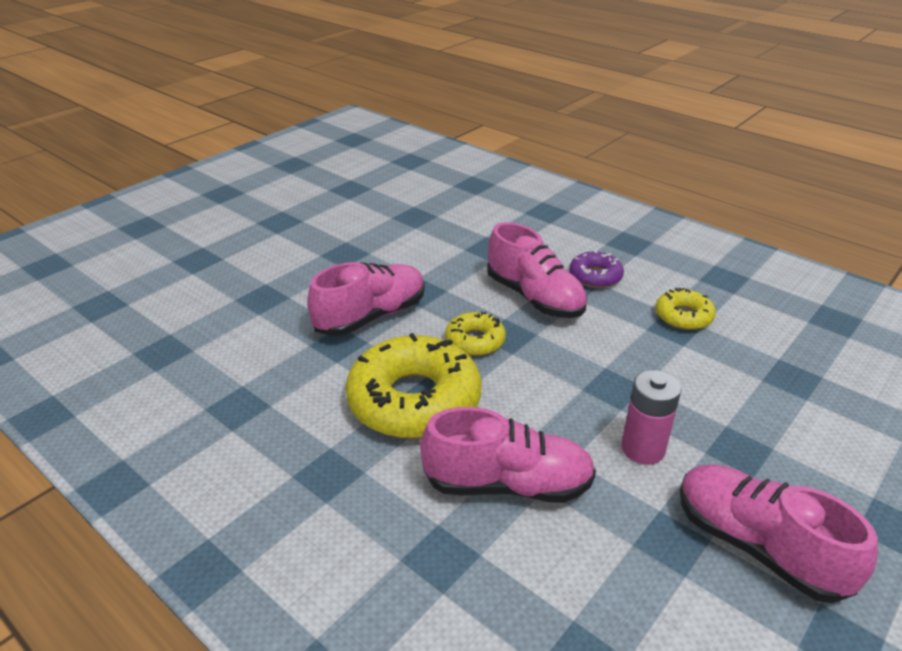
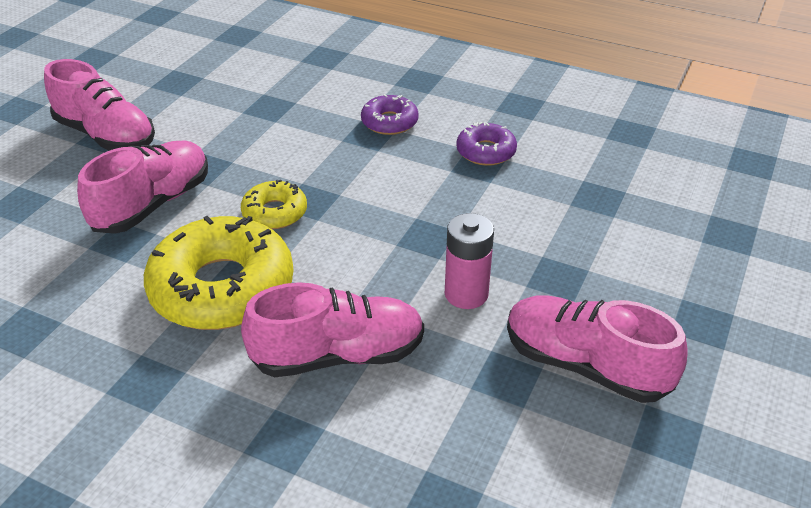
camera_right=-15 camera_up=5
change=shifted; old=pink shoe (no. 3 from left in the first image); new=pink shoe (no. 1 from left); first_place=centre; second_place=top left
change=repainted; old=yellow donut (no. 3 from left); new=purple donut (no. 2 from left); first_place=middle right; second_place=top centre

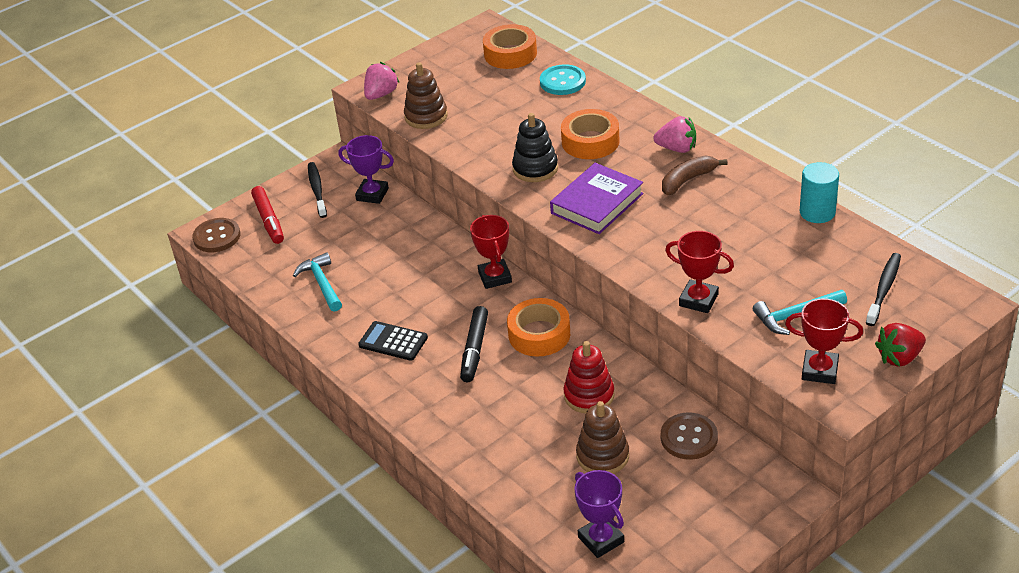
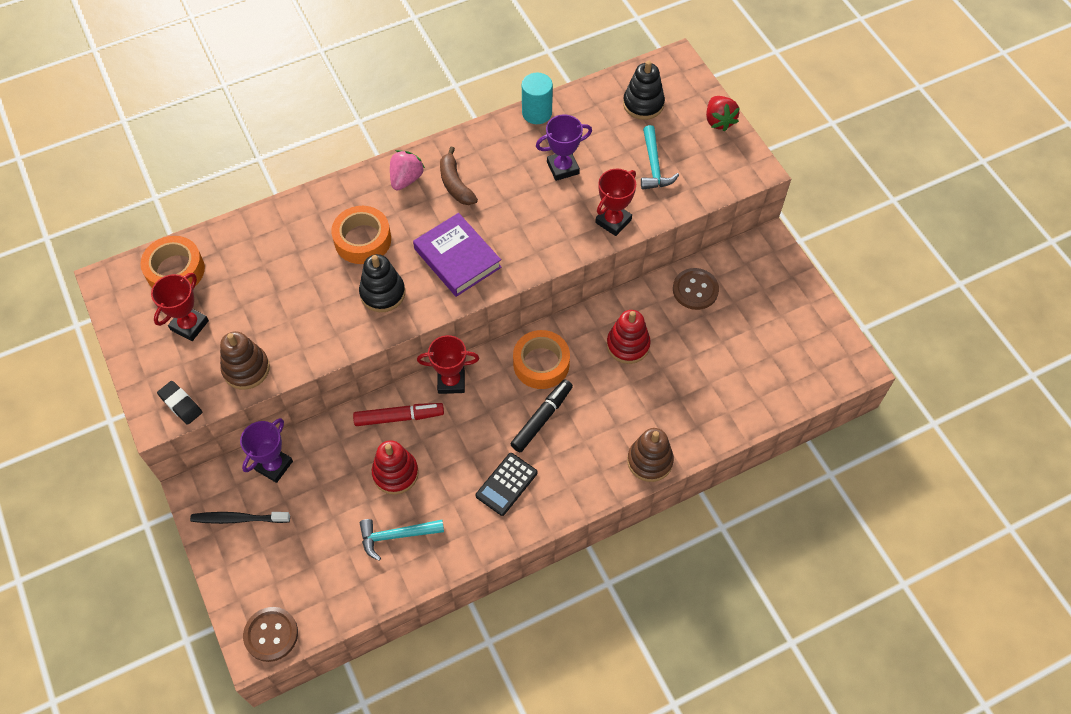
camera_right=-80 camera_up=20
change=shifted; old=red marker; first_place=middle left; second_place=centre
change=swapped; old=pink strawberry (no. 1 from left); new=black eraser; first_place=top centre; second_place=middle left
change=rotated; old=black marker; first_place=centre; second_place=centre; degrees=-75
change=gone; old=turquoise button; first_place=top centre
change=shifted; old=purple trophy (no. 2 from left); first_place=bottom centre; second_place=top centre
change=shifted; old=brown stacking toy (no. 2 from left); first_place=bottom centre; second_place=centre
change=shifted; old=red trophy (no. 3 from left in the first image); new=red trophy (no. 1 from left); first_place=middle right; second_place=middle left
change=swapped; old=black toothbrush (no. 2 from left); new=black stacking toy (no. 2 from left); first_place=middle right; second_place=top centre
change=new; new=red stacking toy (no. 1 from left); second_place=centre

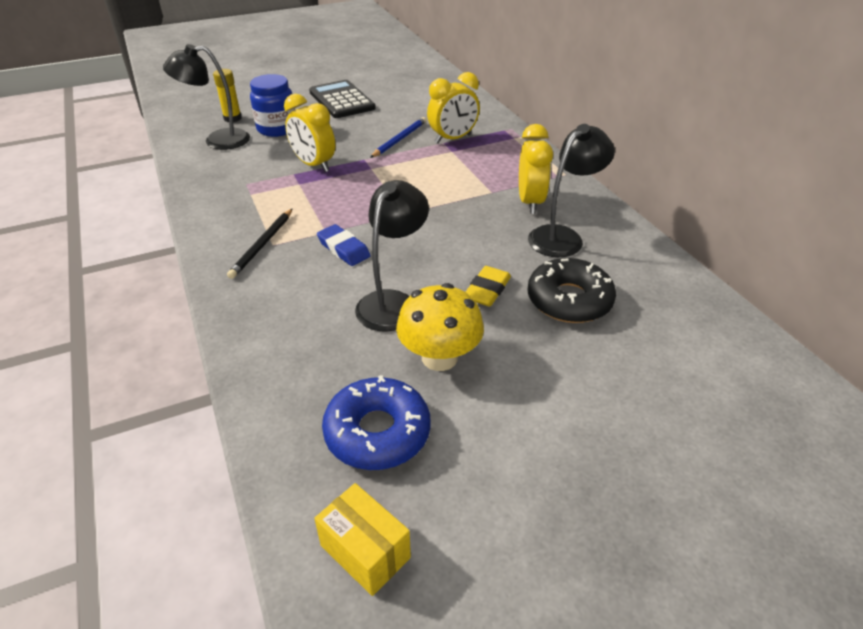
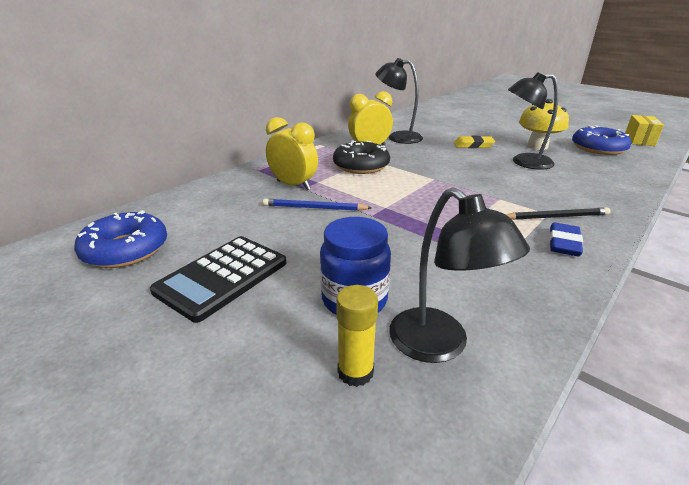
camera_right=-115 camera_up=-10
change=gone; old=yellow clock (no. 1 from left); first_place=top centre
change=shifted; old=blue eraser; first_place=centre; second_place=middle right
change=shifted; old=black donut; first_place=centre; second_place=top centre
change=new; new=blue donut (no. 1 from left); second_place=middle left

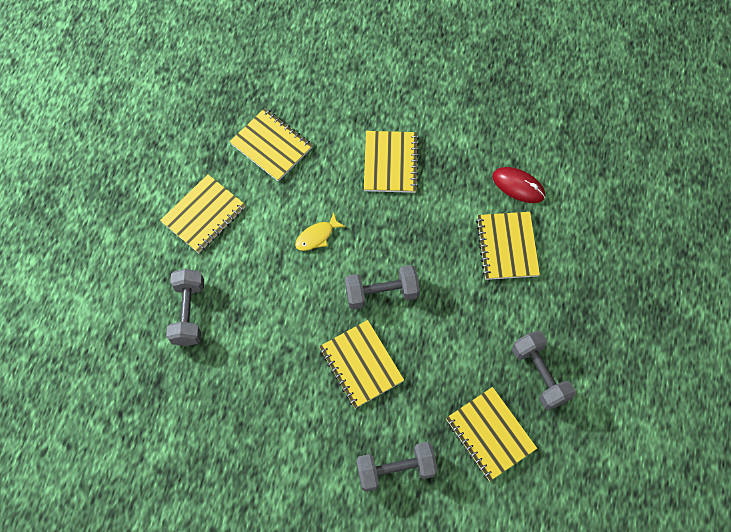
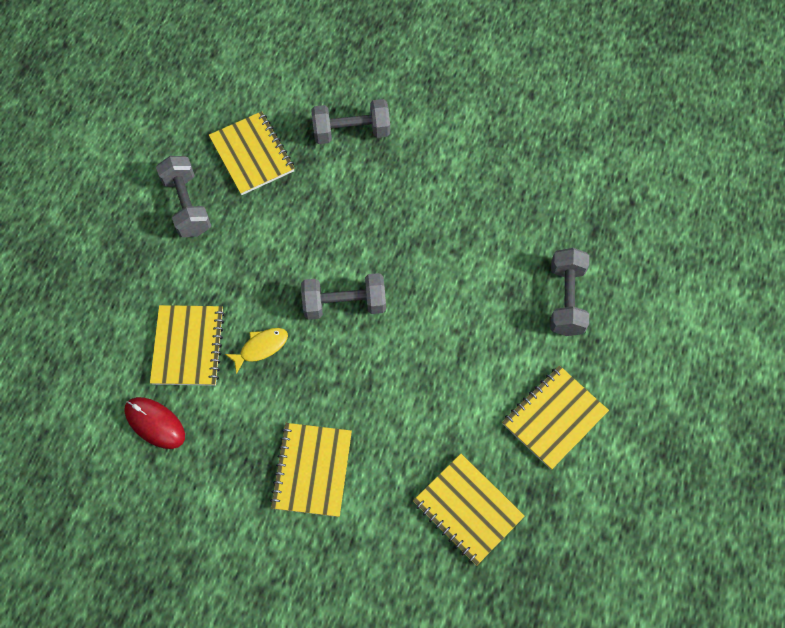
camera_right=-175 camera_up=0
change=shifted; old=yellow fish; first_place=centre; second_place=middle left
change=gone; old=yellow notebook (no. 3 from left); first_place=bottom centre

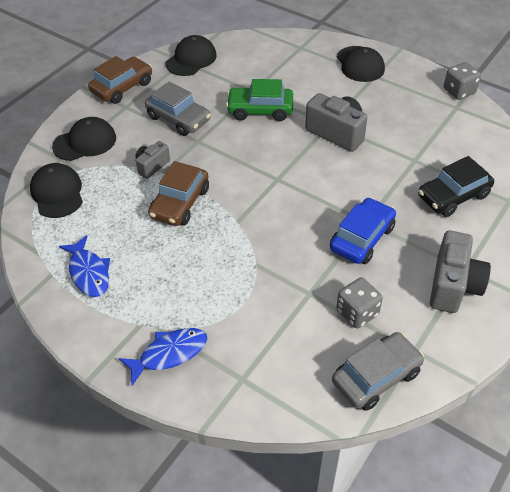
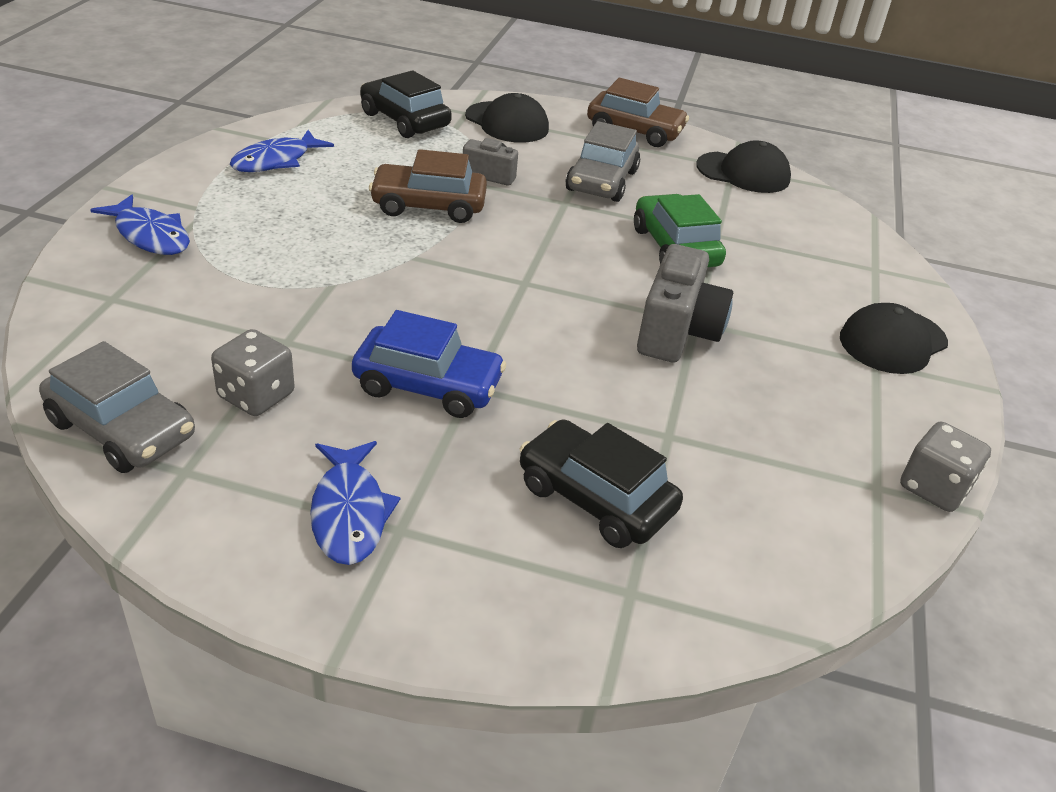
camera_right=65 camera_up=-10
change=swapped; old=black cap (no. 1 from left); new=black car (no. 1 from left); first_place=middle left; second_place=top centre
change=swapped; old=grey camera (no. 3 from left); new=blue fish (no. 3 from left); first_place=middle right; second_place=centre

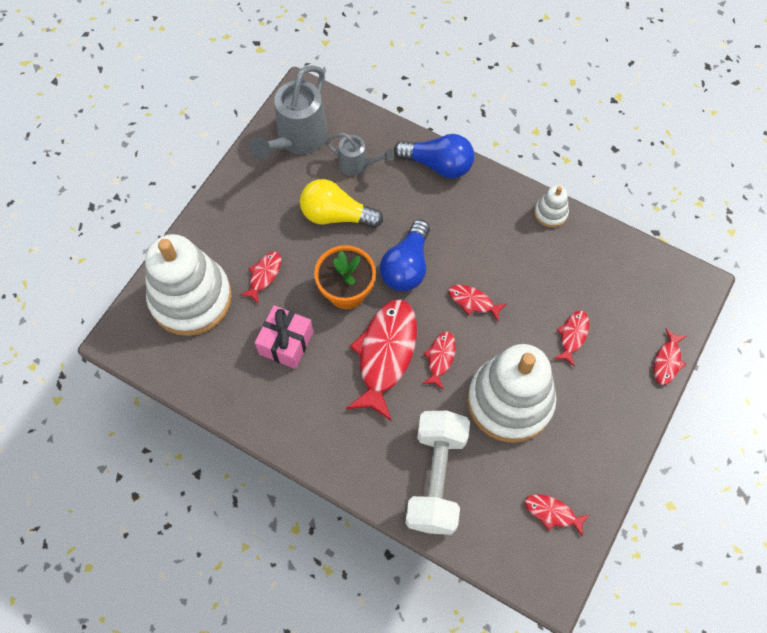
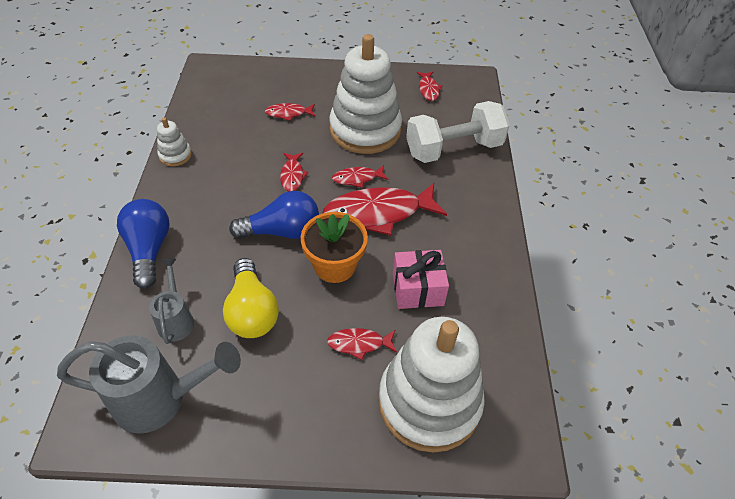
camera_right=-120 camera_up=-15
change=gone; old=red fish (no. 7 from left); first_place=middle right

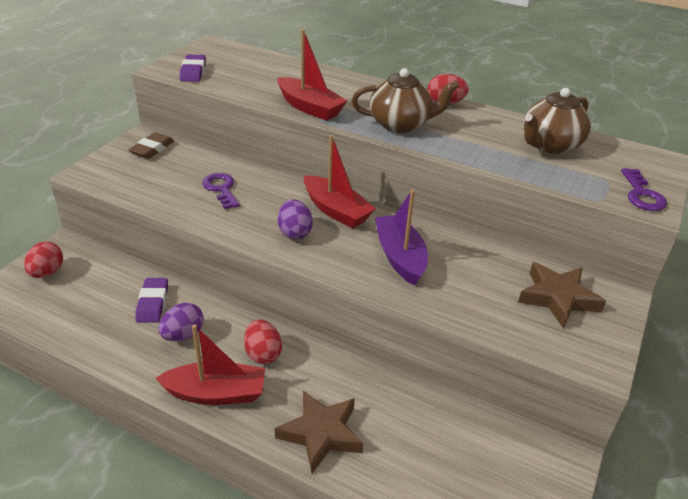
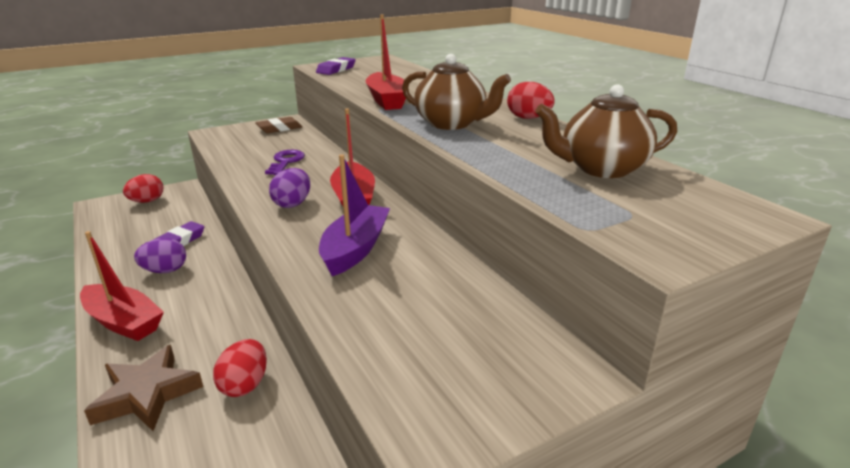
camera_right=35 camera_up=-10
change=shifted; old=red egg (no. 2 from left); first_place=bottom centre; second_place=bottom left
change=gone; old=brown star (no. 2 from left); first_place=middle right
change=gone; old=purple key (no. 2 from left); first_place=middle right

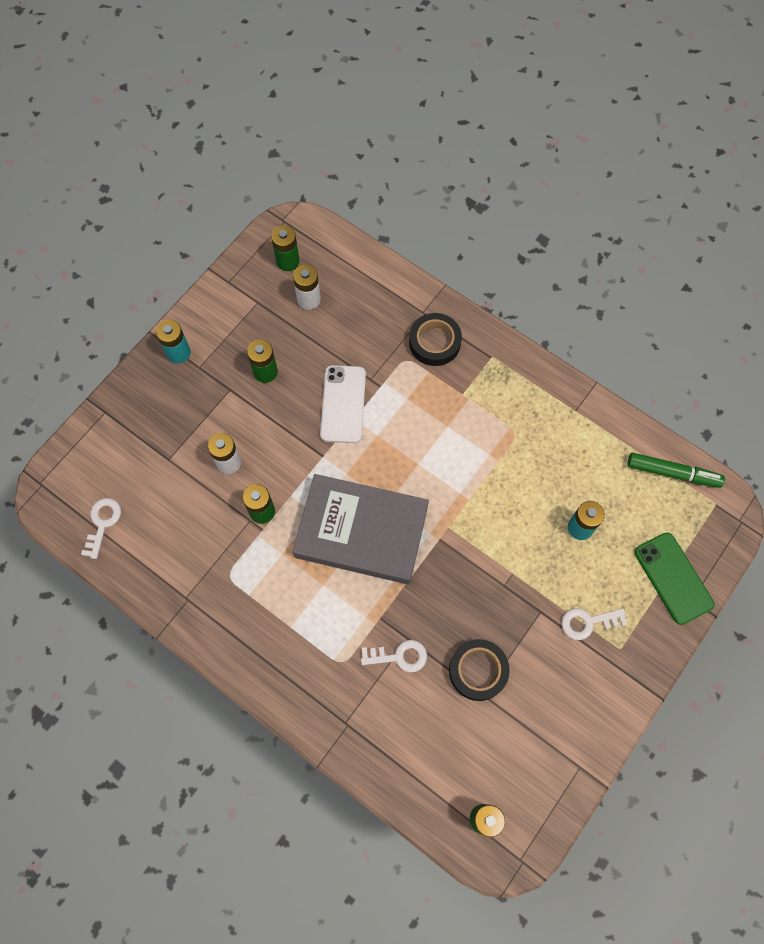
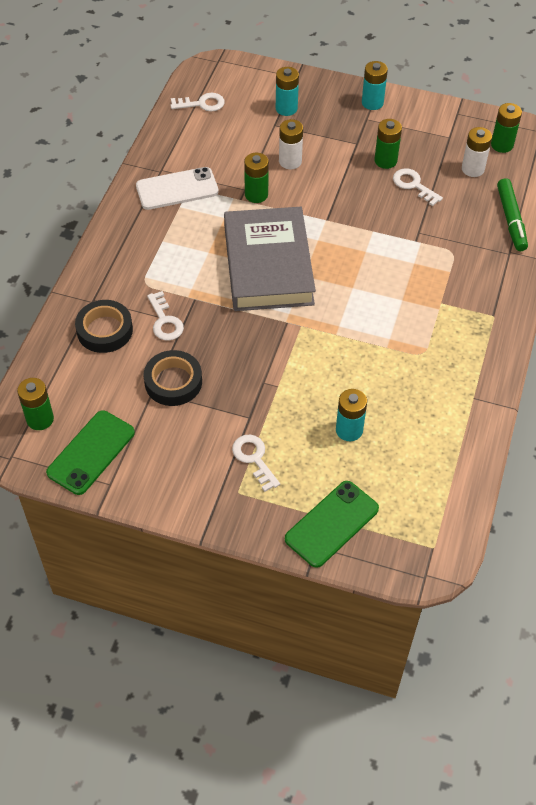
camera_right=70 camera_up=-15
change=shifted; old=white phone; first_place=centre; second_place=top left
change=shifted; old=black tape (no. 1 from left); first_place=centre; second_place=middle left
change=shifted; old=green marker; first_place=middle right; second_place=top right
change=new; new=green phone (no. 1 from left); second_place=middle left
change=new; new=turquoise battery (no. 1 from left); second_place=top centre
change=new; new=white key (no. 4 from left); second_place=top right

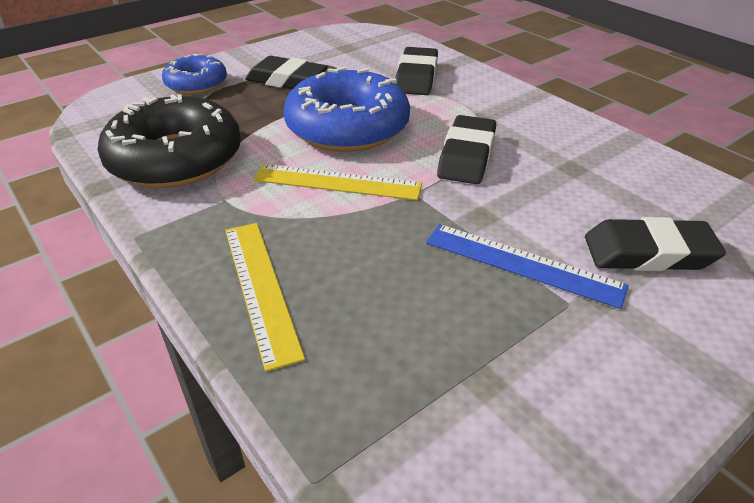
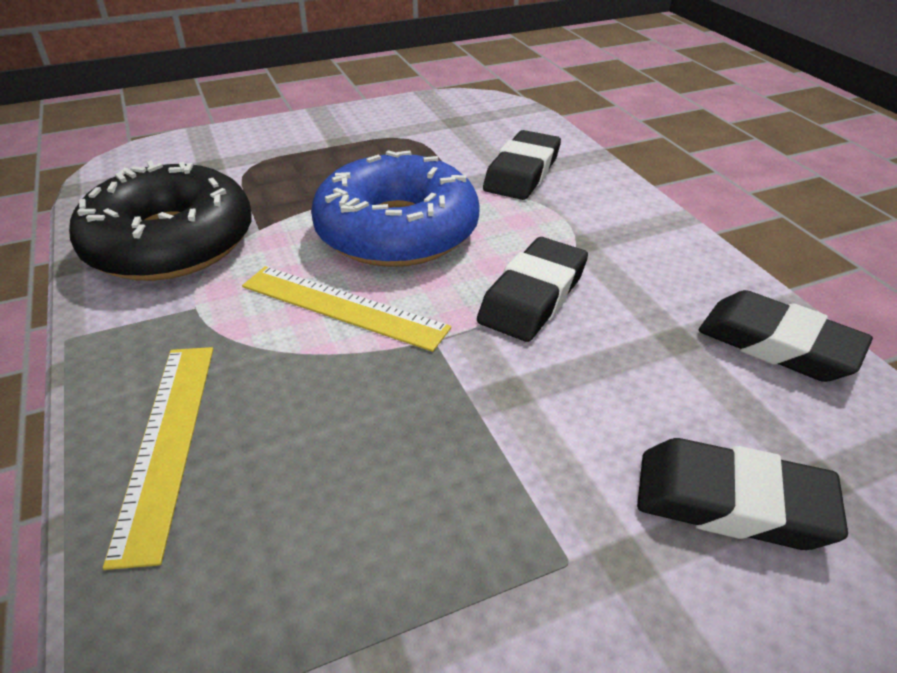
camera_right=15 camera_up=0
change=gone; old=blue donut (no. 1 from left); first_place=top left
change=shifted; old=black eraser (no. 1 from left in the first image); new=black eraser (no. 4 from left); first_place=top centre; second_place=middle right
change=gone; old=blue ruler; first_place=middle right

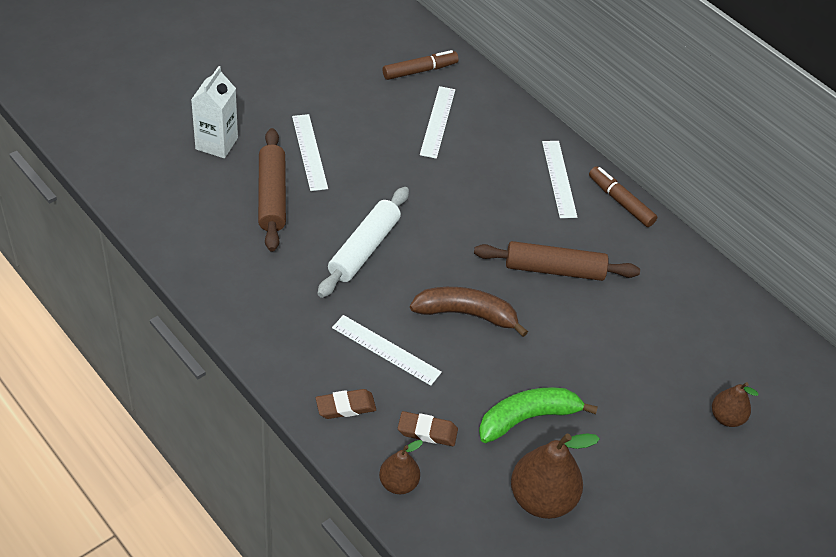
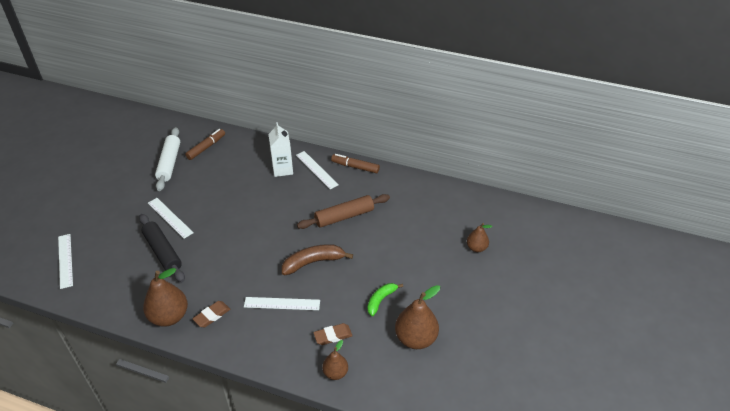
camera_right=-25 camera_up=-5
change=shifted; old=white carton; first_place=top left; second_place=centre
change=repainted; old=brown rolling pin (no. 1 from left); new=black rolling pin; first_place=middle left; second_place=middle left
change=shifted; old=brown eraser (no. 1 from left); first_place=bottom centre; second_place=bottom left
change=shifted; old=white rolling pin; first_place=centre; second_place=middle left
change=shifted; old=white ruler (no. 3 from left in the first image); new=white ruler (no. 1 from left); first_place=top centre; second_place=middle left
change=scaled; old=green banana; first_place=bottom centre; second_place=bottom centre; factor=0.65
change=new; new=brown pear (no. 1 from left); second_place=bottom left

